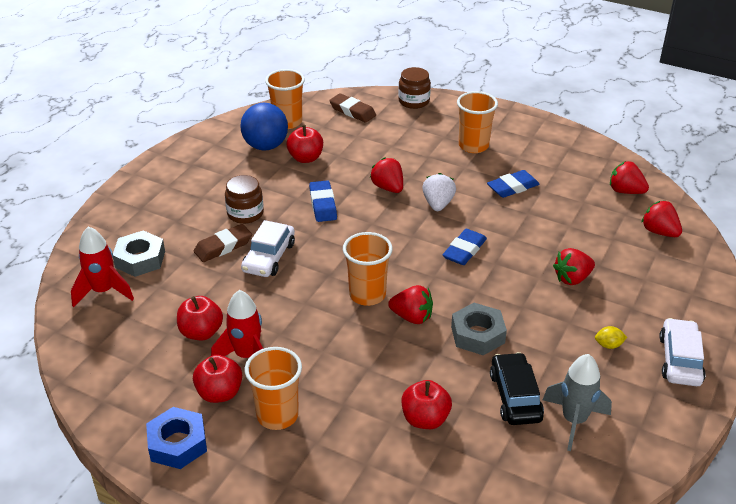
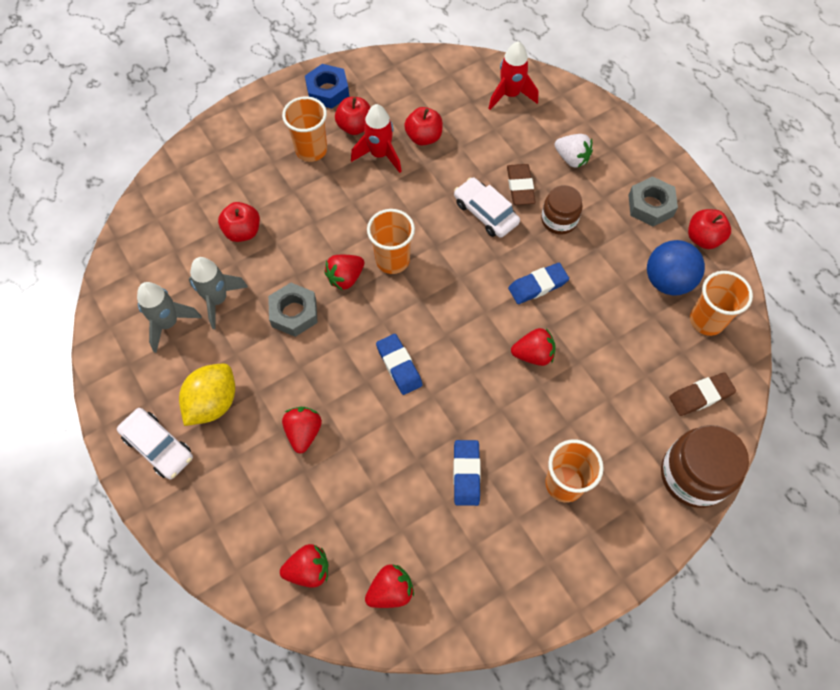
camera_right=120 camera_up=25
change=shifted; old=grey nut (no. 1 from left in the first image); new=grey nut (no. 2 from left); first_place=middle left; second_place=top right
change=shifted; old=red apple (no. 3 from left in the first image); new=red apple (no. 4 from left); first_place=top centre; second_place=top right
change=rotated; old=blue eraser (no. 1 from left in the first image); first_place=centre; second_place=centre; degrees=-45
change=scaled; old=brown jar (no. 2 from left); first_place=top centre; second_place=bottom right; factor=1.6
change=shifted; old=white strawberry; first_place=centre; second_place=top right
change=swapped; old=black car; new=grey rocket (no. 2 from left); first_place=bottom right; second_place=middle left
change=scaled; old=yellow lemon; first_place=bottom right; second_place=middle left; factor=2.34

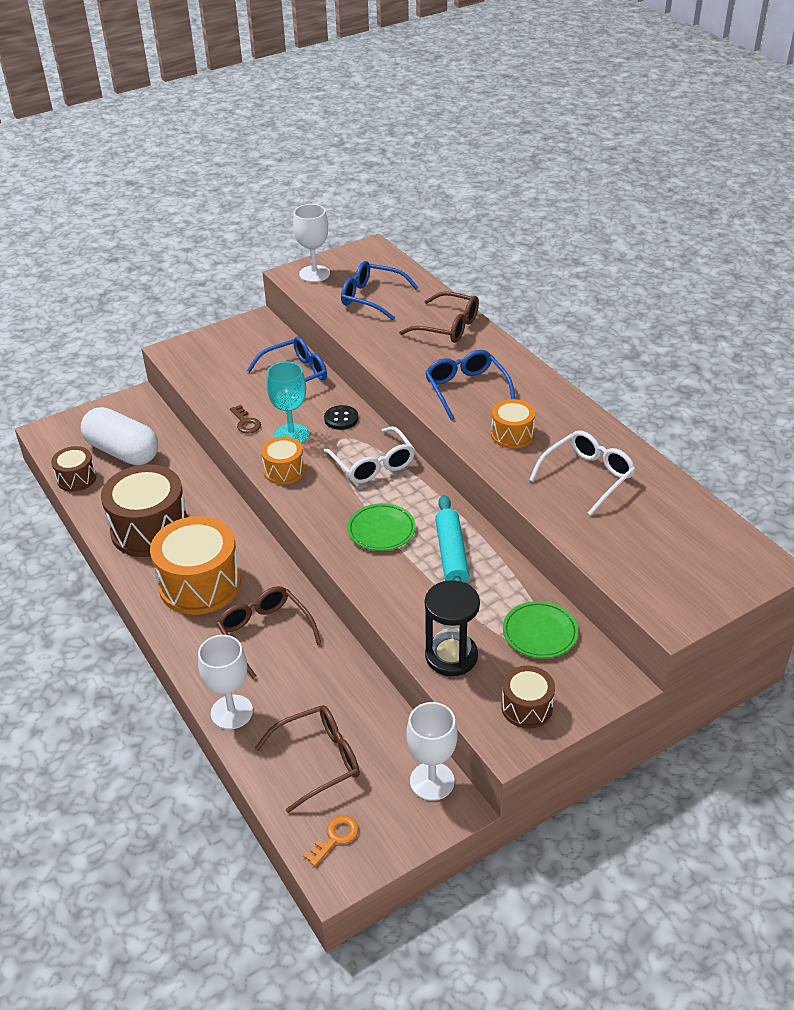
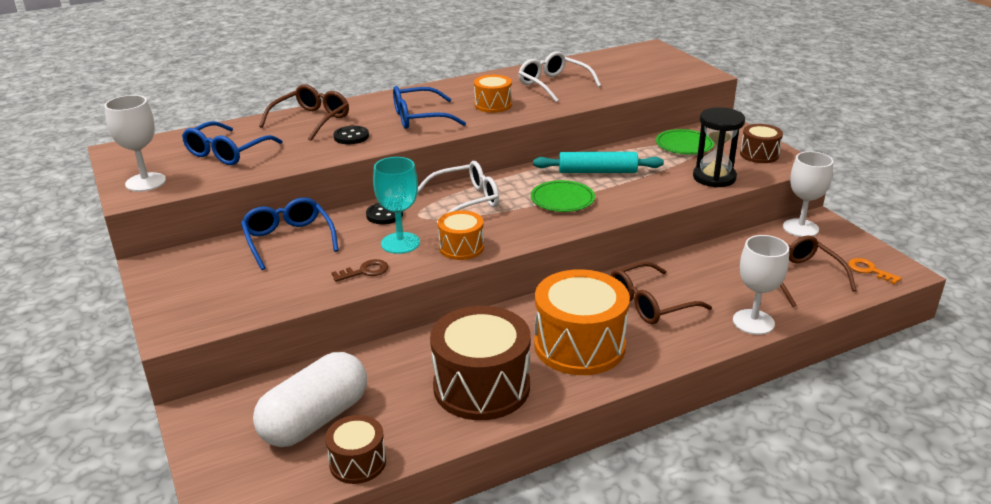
camera_right=-85 camera_up=-10
change=new; new=black button (no. 1 from left); second_place=top centre

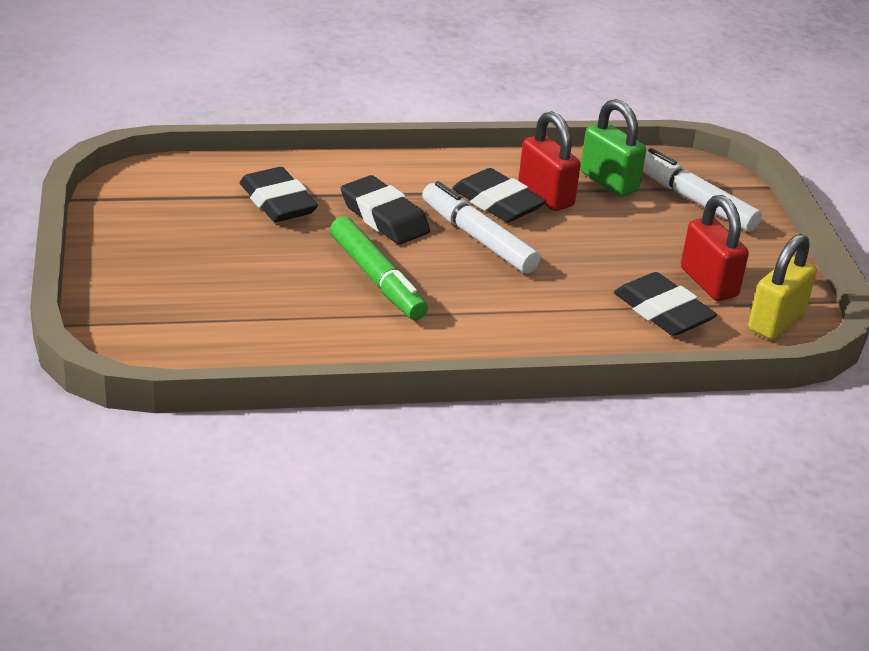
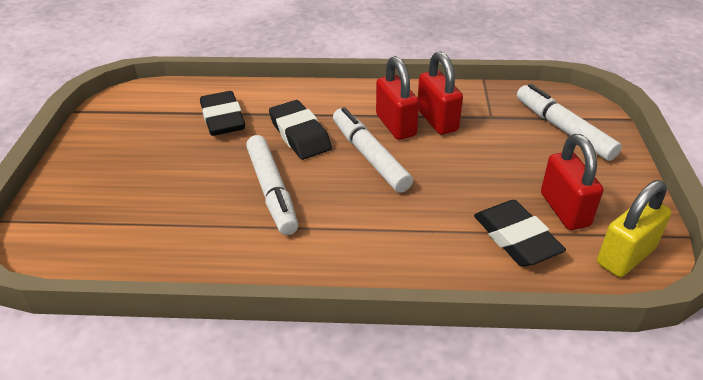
camera_right=15 camera_up=5
change=repainted; old=green marker; new=white marker (no. 1 from left); first_place=centre; second_place=centre
change=swapped; old=black eraser (no. 3 from left); new=red padlock (no. 1 from left); first_place=top centre; second_place=top centre
change=gone; old=green padlock; first_place=top right

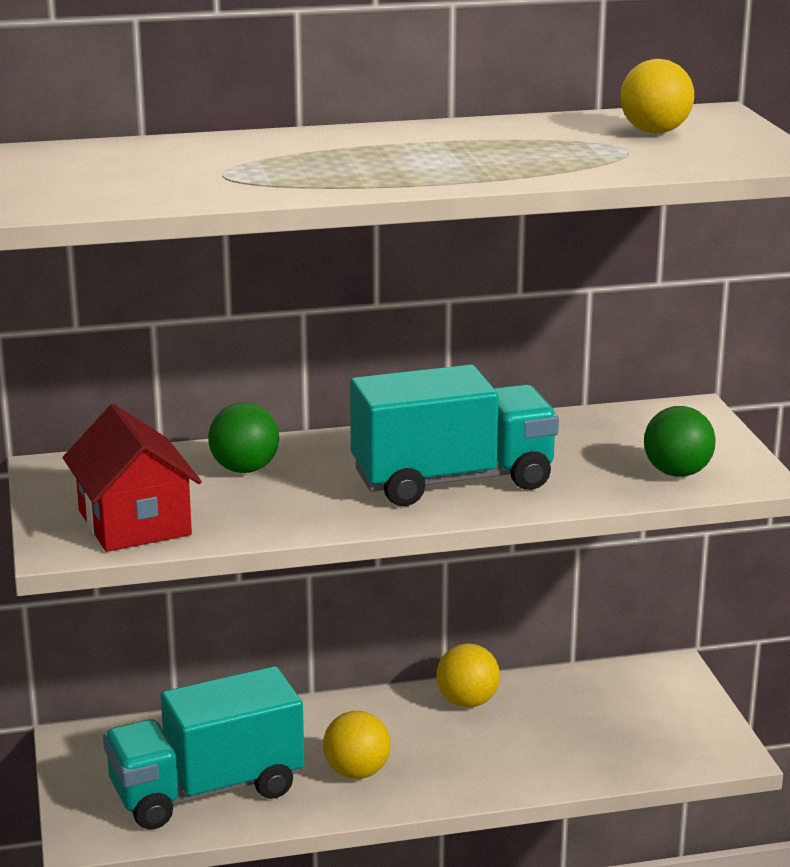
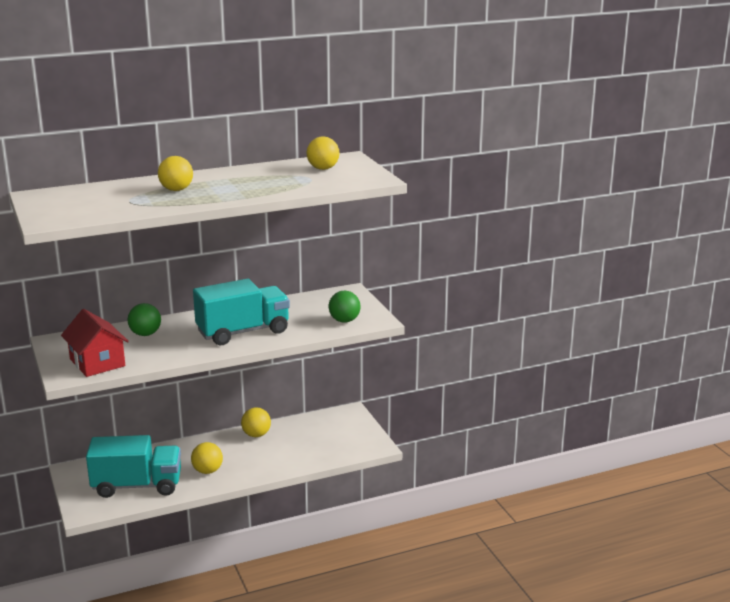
camera_right=-10 camera_up=0
change=rotated; old=turquoise truck (no. 1 from left); first_place=bottom left; second_place=bottom left; degrees=-150
change=new; new=yellow ball (no. 1 from left); second_place=top left

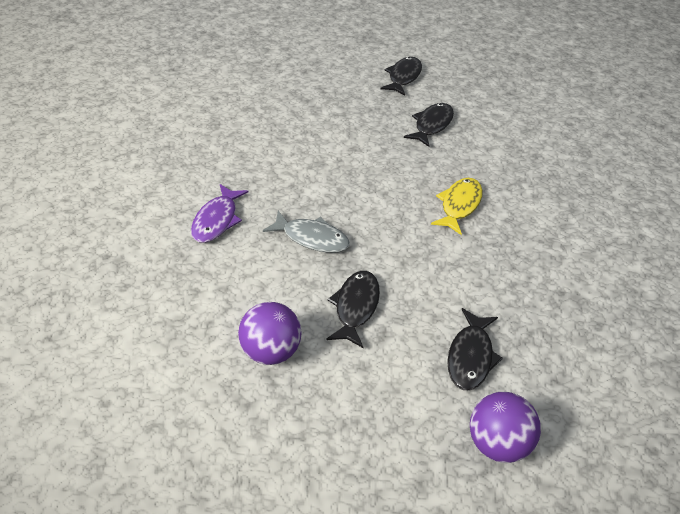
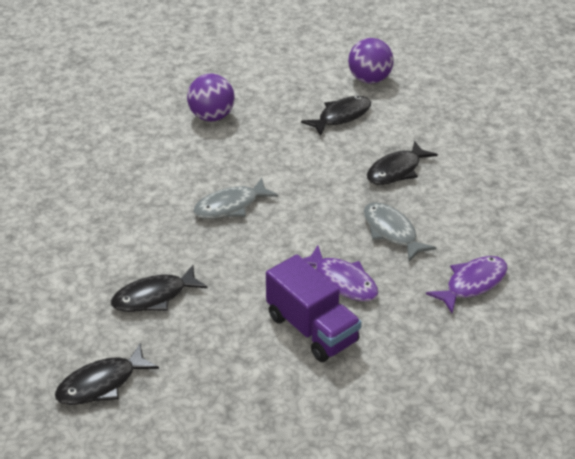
camera_right=-145 camera_up=-5
change=shifted; old=purple ball (no. 1 from left); first_place=centre; second_place=top centre
change=repainted; old=yellow fish; new=grey fish (no. 1 from left); first_place=middle right; second_place=centre
change=new; new=purple truck; second_place=bottom centre
change=new; new=purple fish (no. 1 from left); second_place=centre

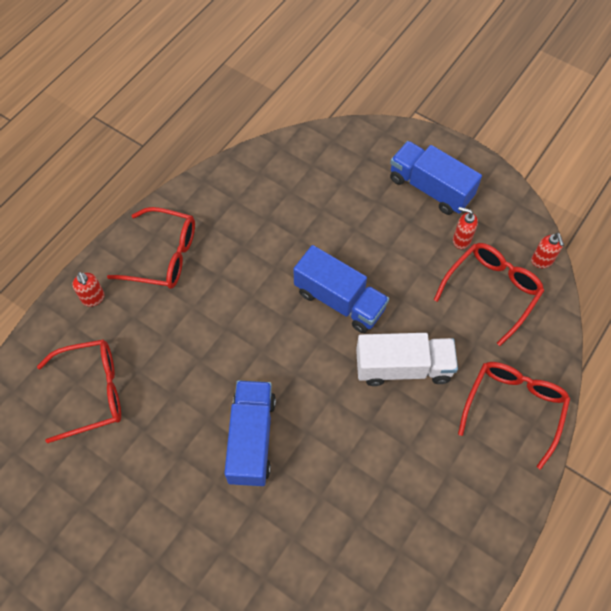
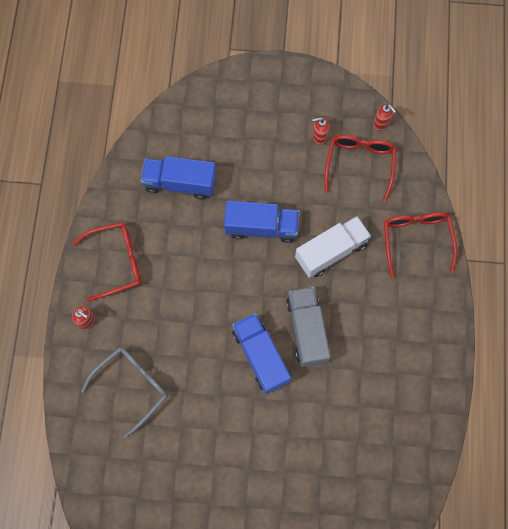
camera_right=-30 camera_up=10
change=repainted; old=red glasses (no. 1 from left); new=grey glasses; first_place=middle left; second_place=bottom left
change=shifted; old=blue truck (no. 3 from left in the first image); new=blue truck (no. 1 from left); first_place=top right; second_place=centre
change=new; new=grey truck; second_place=centre

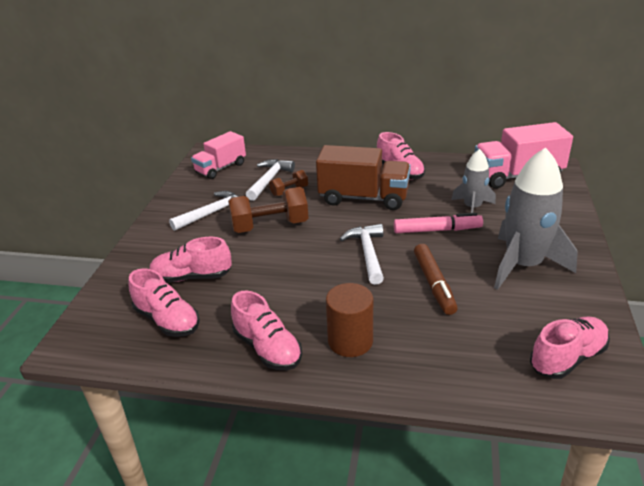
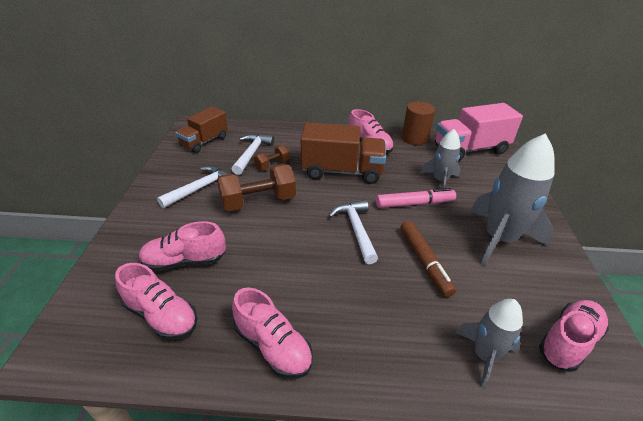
camera_right=-10 camera_up=5
change=repainted; old=pink truck (no. 1 from left); new=brown truck (no. 1 from left); first_place=top centre; second_place=top left
change=shifted; old=brown cylinder; first_place=centre; second_place=top centre
change=new; new=grey rocket (no. 2 from left); second_place=bottom right

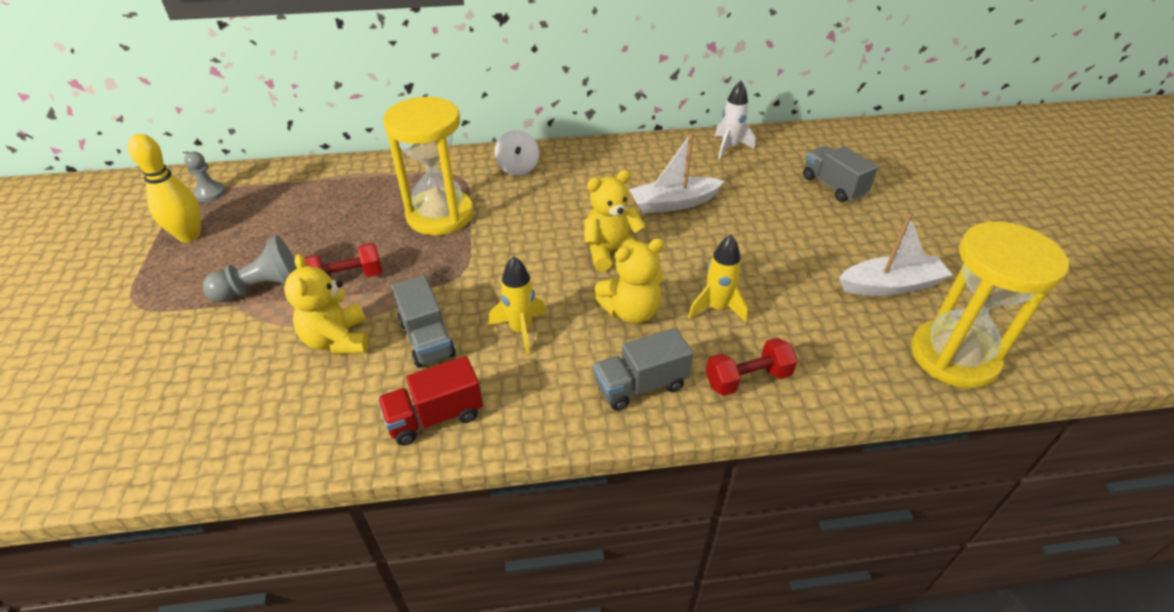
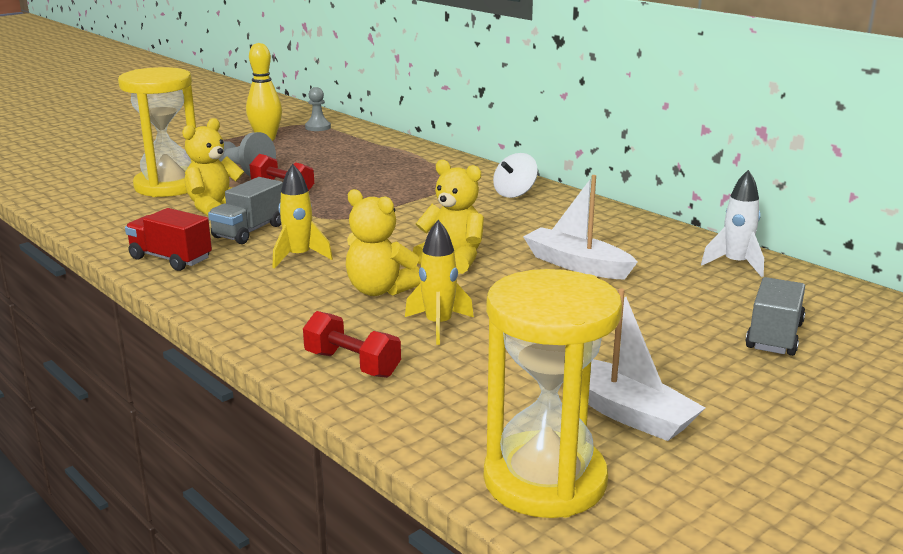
camera_right=55 camera_up=-20
change=shifted; old=yellow hourglass (no. 1 from left); first_place=top centre; second_place=top left
change=gone; old=grey truck (no. 2 from left); first_place=centre

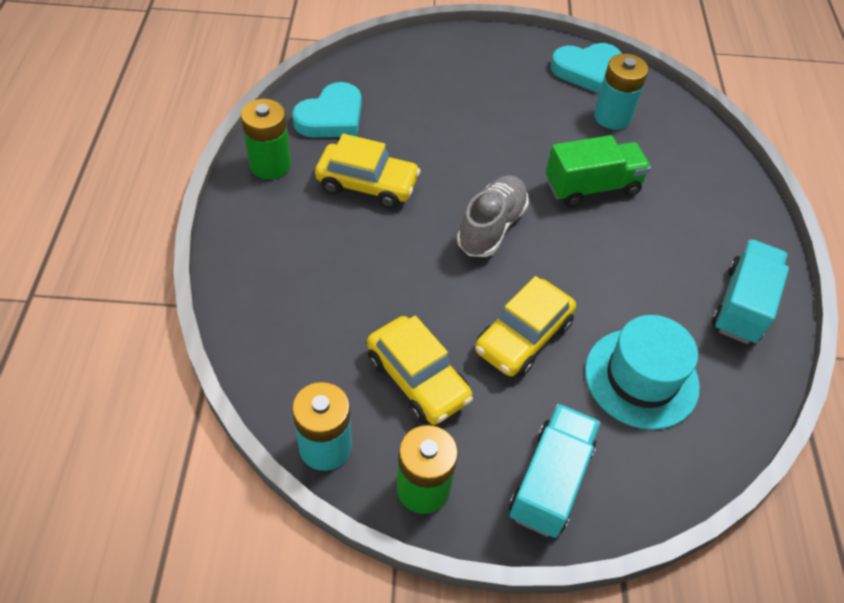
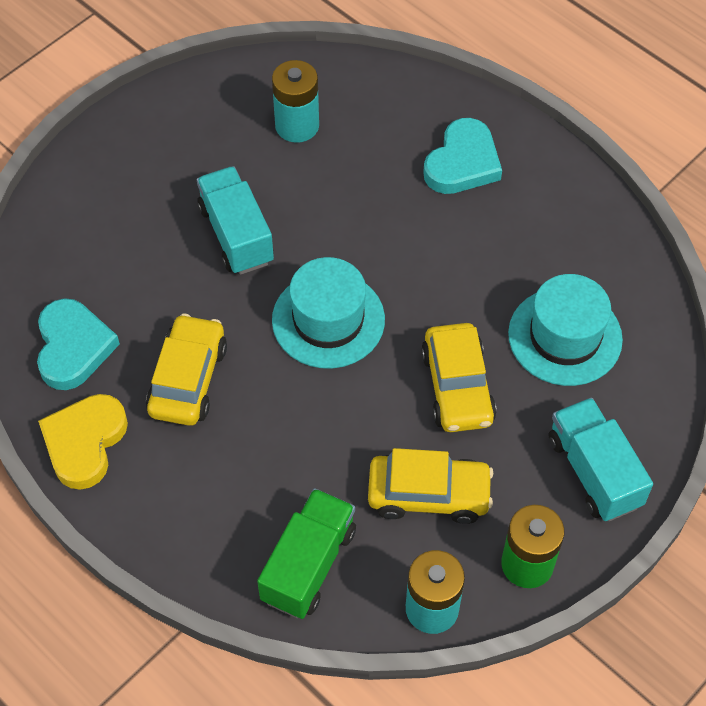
camera_right=-45 camera_up=5
change=swapped; old=green battery (no. 1 from left); new=yellow heart; first_place=top left; second_place=middle left
change=rotated; old=yellow car (no. 1 from left); first_place=top centre; second_place=middle left; degrees=-45
change=swapped; old=grey shoe; new=turquoise hat (no. 1 from left); first_place=centre; second_place=centre
change=shifted; old=green truck; first_place=top right; second_place=bottom centre
change=shifted; old=turquoise heart (no. 2 from left); first_place=top right; second_place=top centre
change=shifted; old=turquoise truck (no. 2 from left in the first image); new=turquoise truck (no. 1 from left); first_place=middle right; second_place=top left

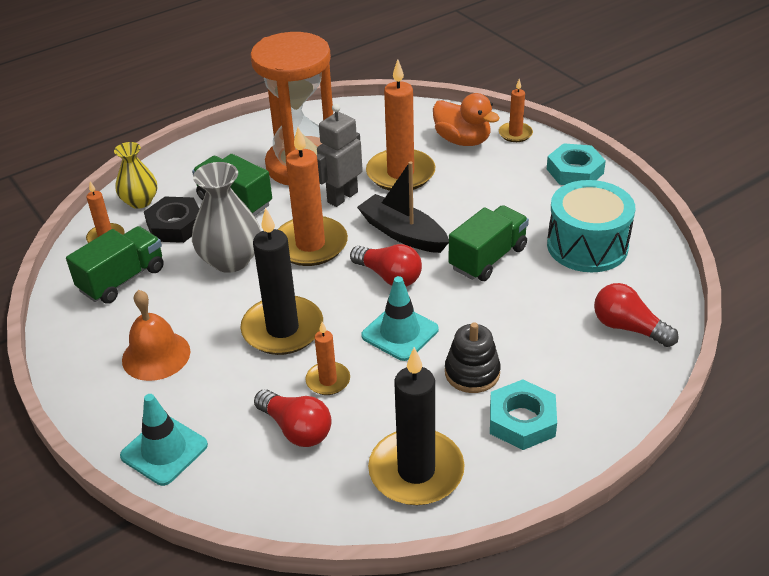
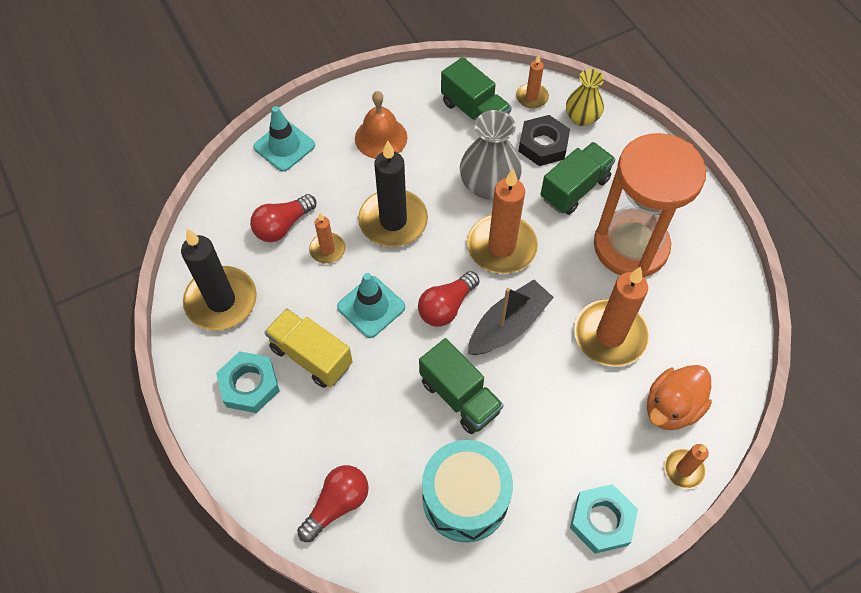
camera_right=95 camera_up=20
change=gone; old=grey robot; first_place=top centre
change=swapped; old=black stacking toy; new=yellow truck; first_place=centre; second_place=centre

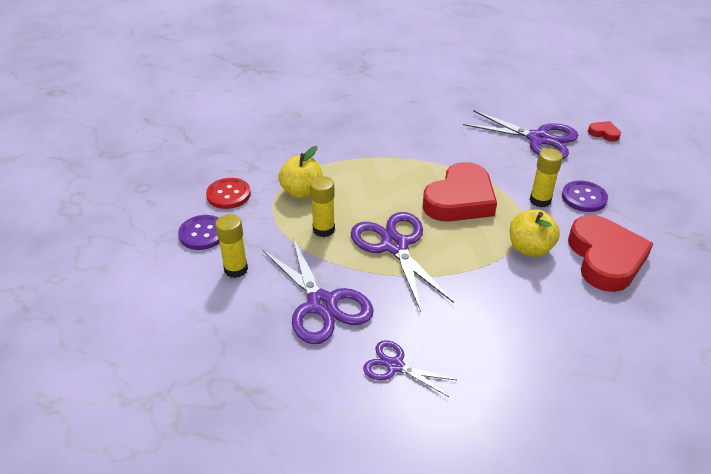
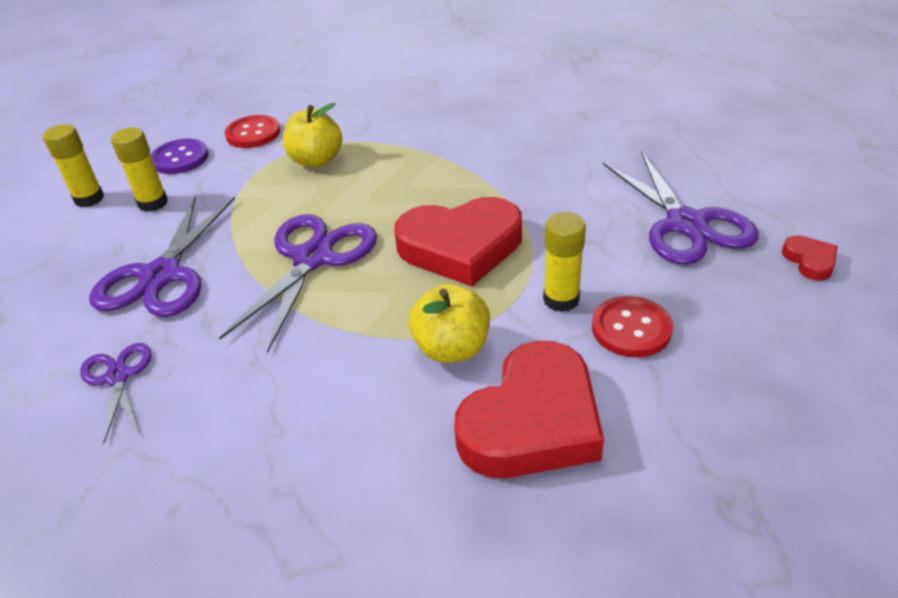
camera_right=45 camera_up=0
change=shifted; old=yellow glue stick (no. 2 from left in the first image); new=yellow glue stick (no. 1 from left); first_place=centre; second_place=top left
change=repainted; old=purple button (no. 2 from left); new=red button (no. 2 from left); first_place=middle right; second_place=middle right

